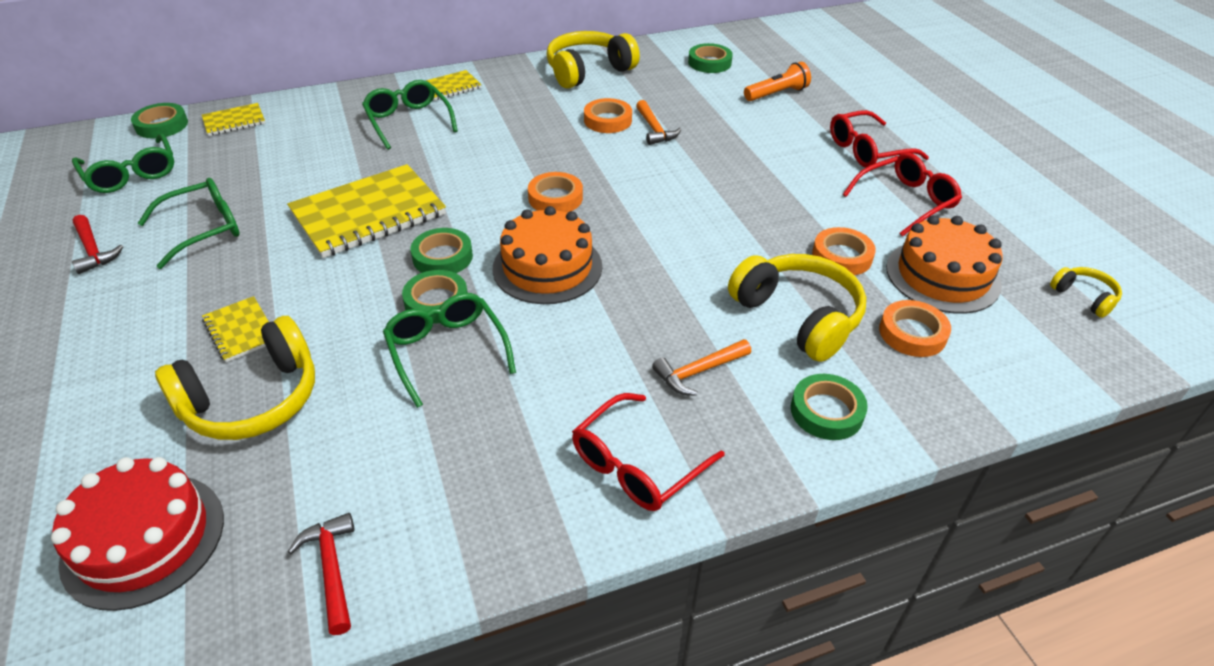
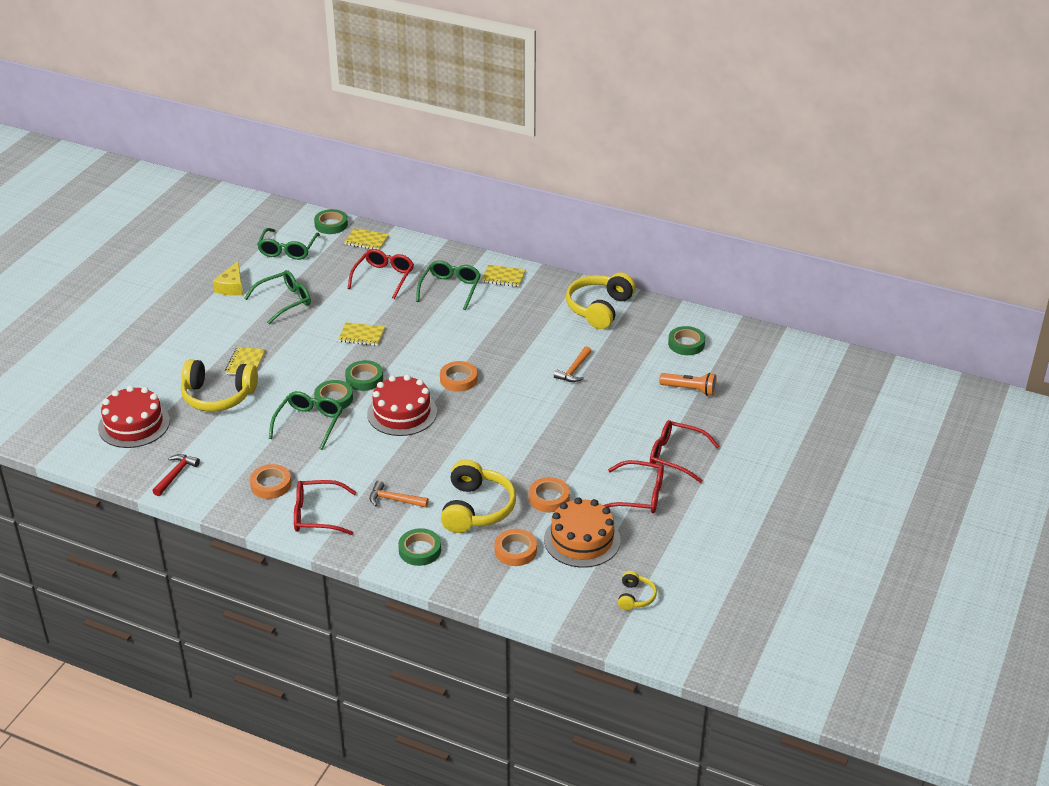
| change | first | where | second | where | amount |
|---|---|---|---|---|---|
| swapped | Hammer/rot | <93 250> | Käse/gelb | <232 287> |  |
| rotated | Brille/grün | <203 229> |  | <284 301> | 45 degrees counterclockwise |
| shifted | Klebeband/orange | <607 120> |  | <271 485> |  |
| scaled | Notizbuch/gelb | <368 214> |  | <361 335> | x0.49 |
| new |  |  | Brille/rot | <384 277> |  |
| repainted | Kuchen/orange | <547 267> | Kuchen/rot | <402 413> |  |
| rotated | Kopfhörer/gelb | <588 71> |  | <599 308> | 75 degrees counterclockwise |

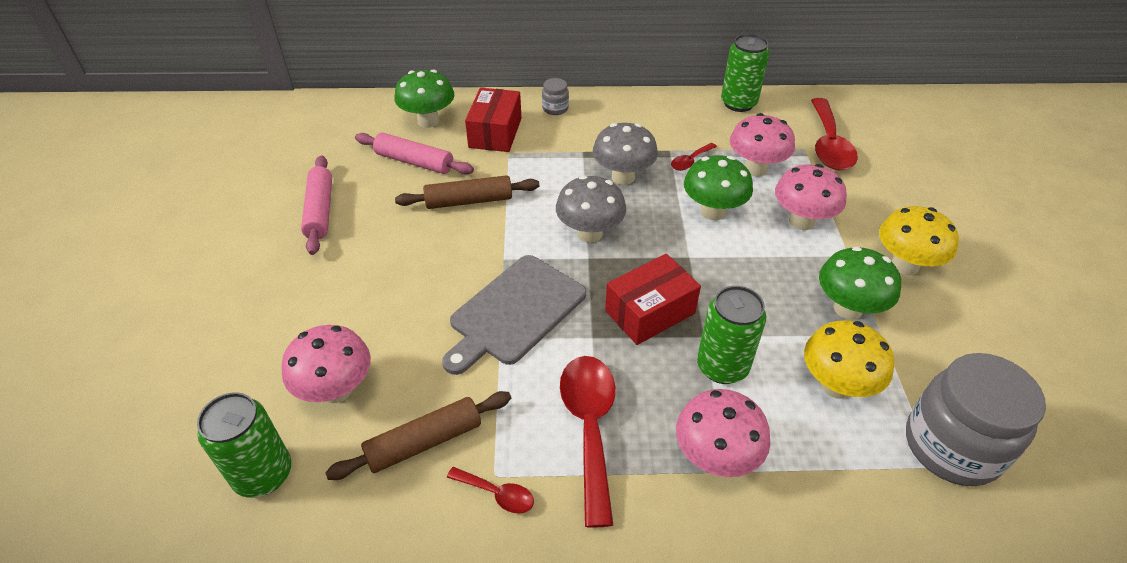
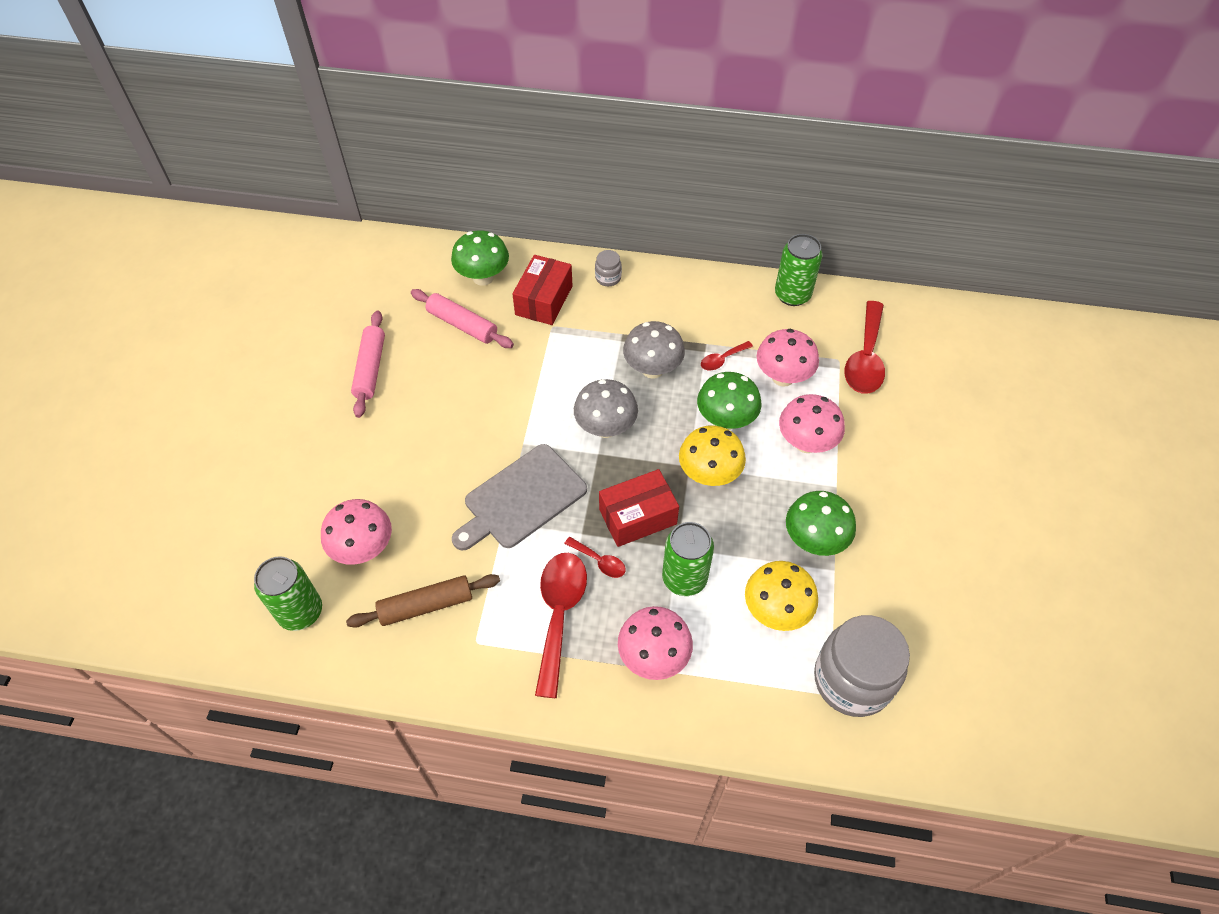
| change | first | where | second | where | amount |
|---|---|---|---|---|---|
| shifted | Löffel/rot | <497 494> |  | <599 561> |  |
| shifted | Pilz/gelb | <904 265> |  | <709 474> |  |
| gone | Nudelholz/braun | <469 201> |  |  |  |

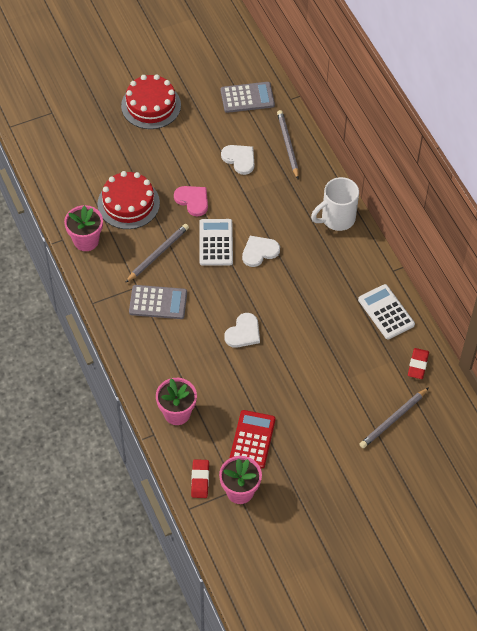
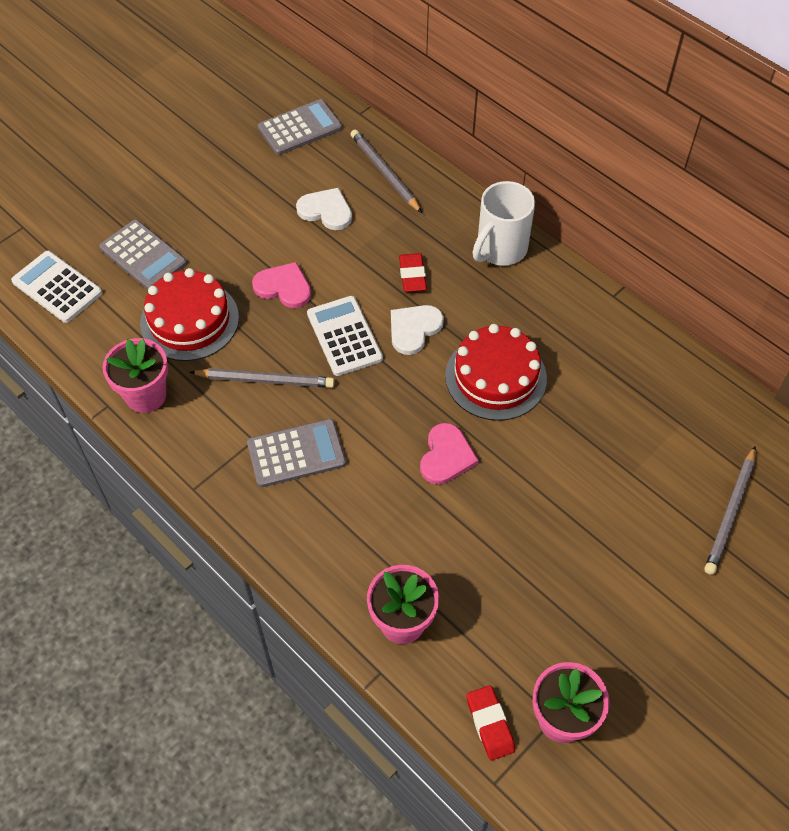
| change | first | where | second | where | amount |
|---|---|---|---|---|---|
| shifted | Taschenrechner/weiß | <386 312> |  | <57 287> |  |
| new |  |  | Taschenrechner/grau | <143 256> |  |
| rotated | Bleistift/grau | <158 254> |  | <265 380> | 75 degrees clockwise |
| shifted | Radiergummi/rot | <418 365> |  | <412 275> |  |
| repainted | Herz/weiß | <243 332> | Herz/rosa | <446 456> |  |
| shifted | Kuchen/rot | <151 105> |  | <495 377> |  |
| gone | Taschenrechner/rot | <252 439> |  |  |  |

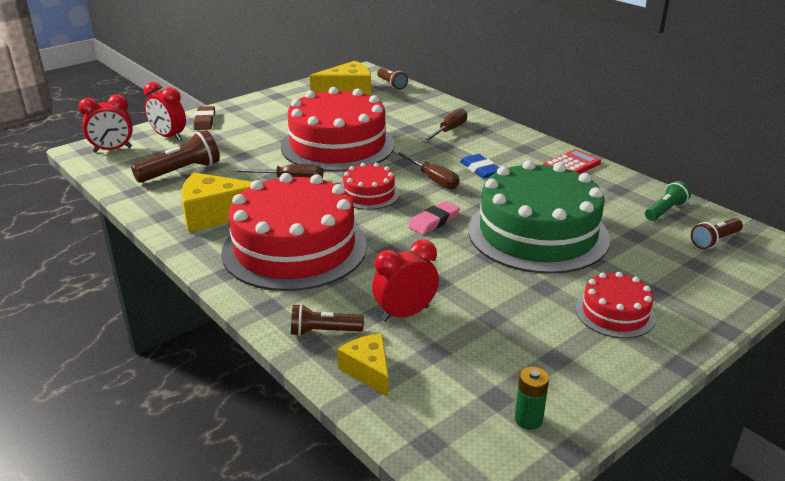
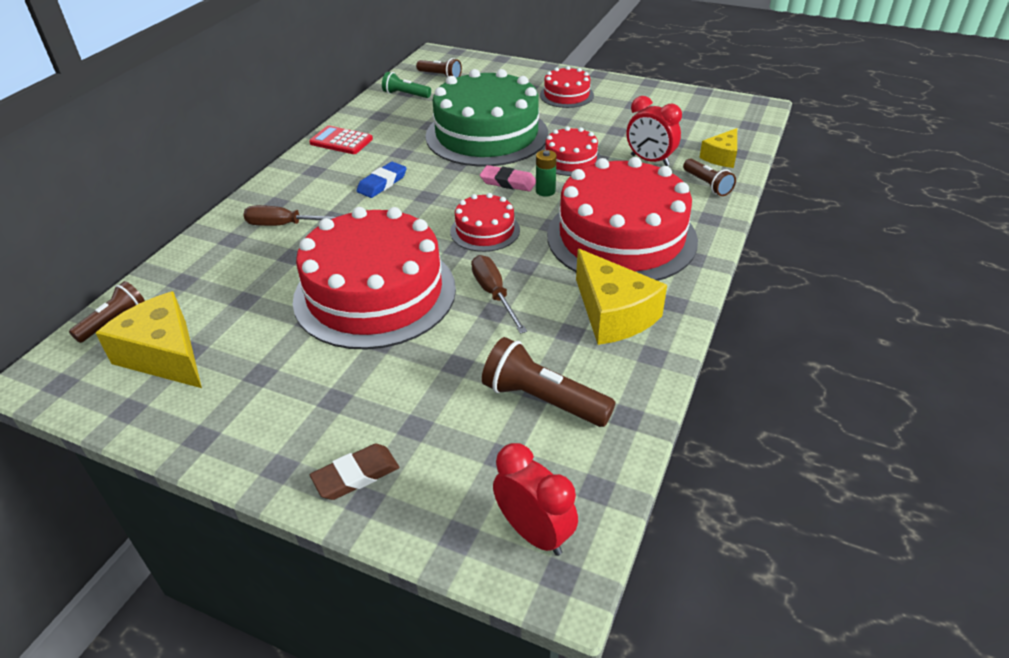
| change | first | where | second | where | amount |
|---|---|---|---|---|---|
| shifted | Batterie/grün | <528 419> |  | <545 191> |  |
| new |  |  | Kuchen/rot | <570 159> |  |
| gone | Wecker/rot | <169 137> |  |  |  |
| gone | Schraubenzieher/braun | <432 179> |  |  |  |

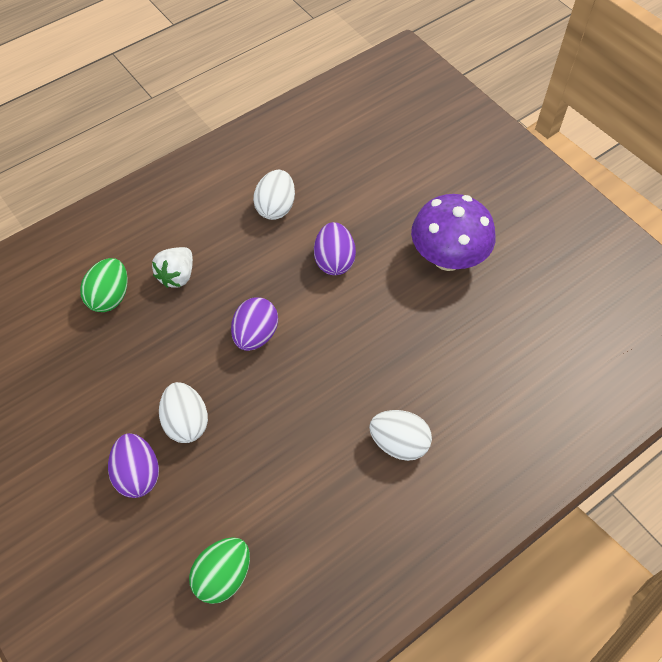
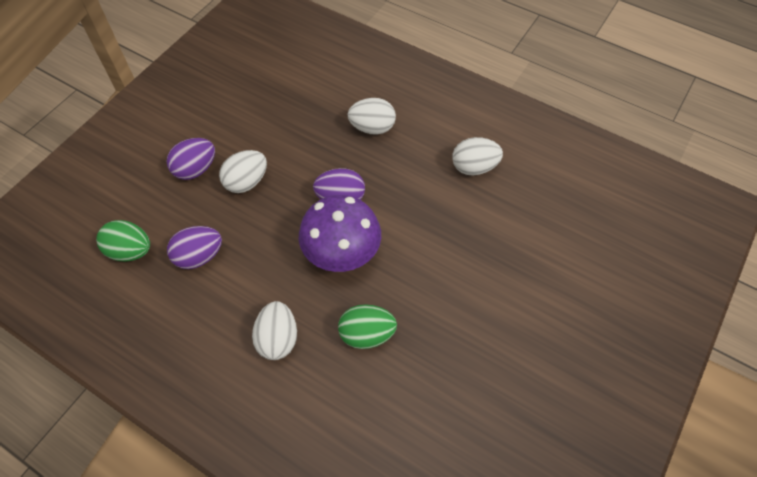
| change | first | where | second | where | amount |
|---|---|---|---|---|---|
| shifted | Ei/lila | <334 261> |  | <199 256> |  |
| shifted | Pilz/lila | <447 258> |  | <342 254> |  |
| shifted | Ei/grün | <109 297> |  | <367 334> |  |
| swapped | Erdbeere/weiß | <177 276> | Ei/weiß | <372 128> |  |

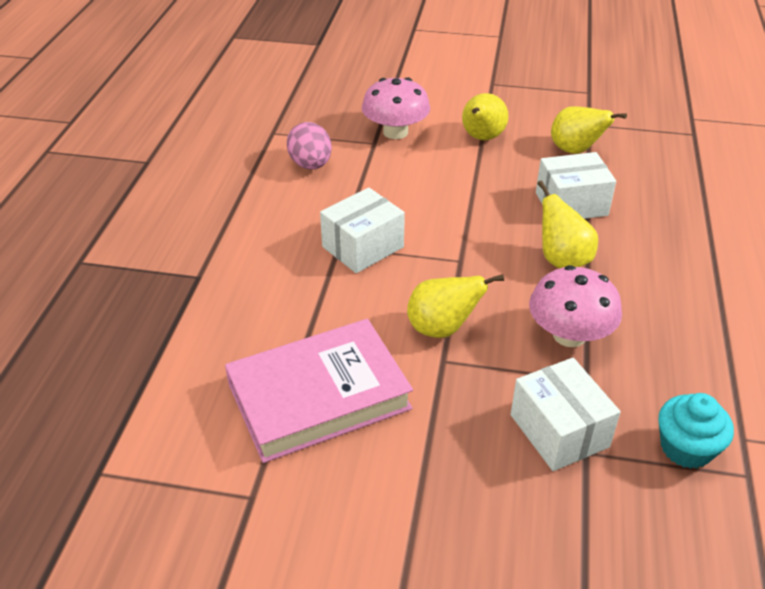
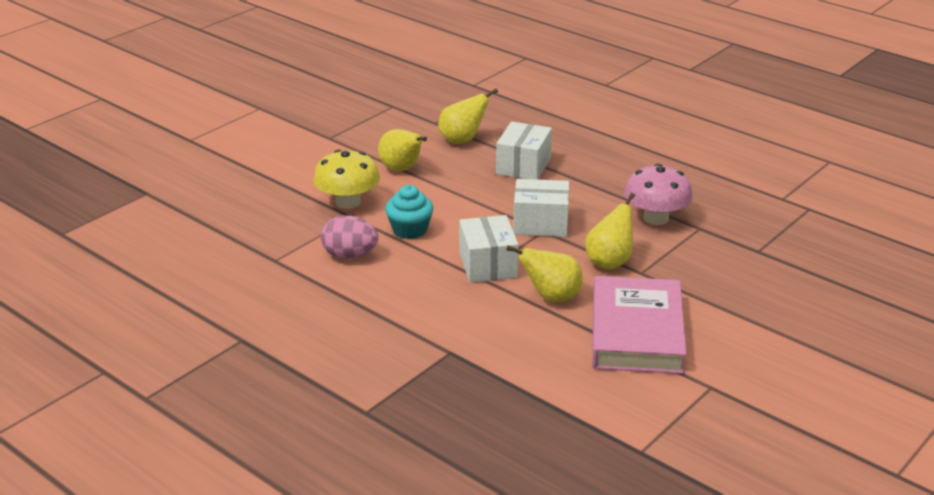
| change | first | where | second | where | amount |
|---|---|---|---|---|---|
| repainted | Pilz/rosa | <395 132> | Pilz/gelb | <348 202> |  |
| shifted | Muffin/türkis | <686 448> |  | <410 230> |  |
| shifted | Birne/gelb | <562 260> |  | <551 297> |  |
| shifted | Schachtel/weiß | <559 431> |  | <540 223> |  |

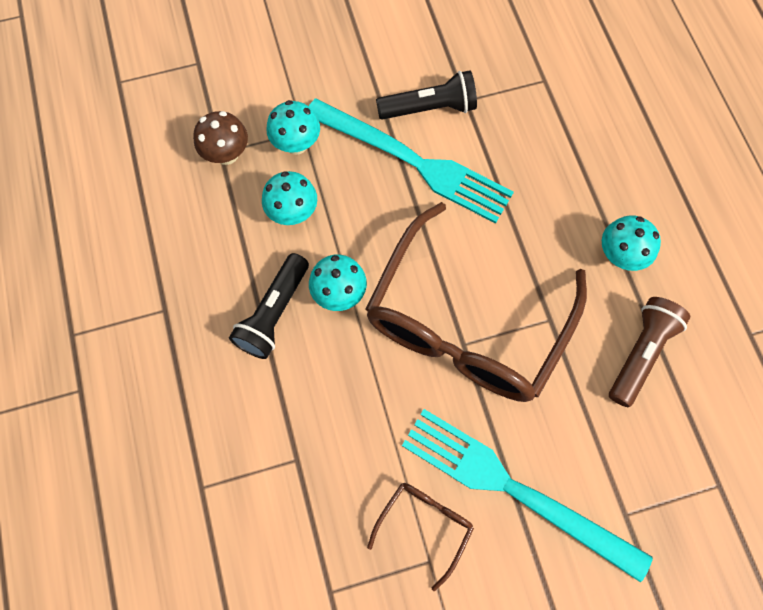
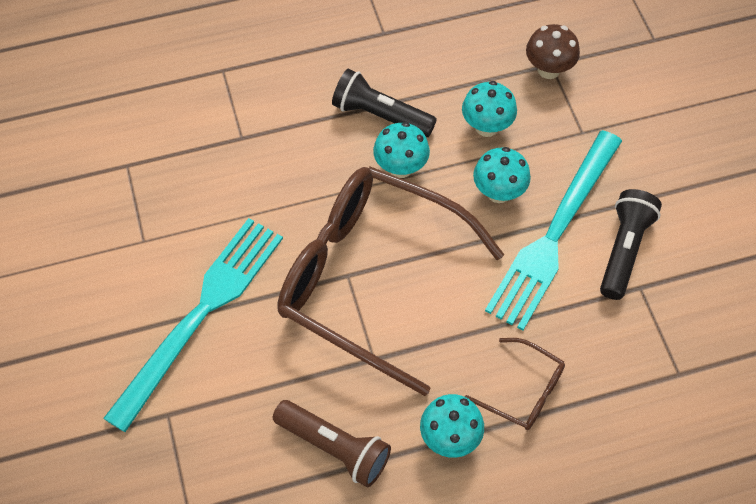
| change | first | where | second | where | amount |
|---|---|---|---|---|---|
| shifted | Brille/braun | <424 525> |  | <523 391> |  |
| shifted | Pilz/türkis | <296 144> |  | <498 192> |  |
| rotated | Taschenlampe/schwarz | <429 108> |  | <624 250> | 150 degrees counterclockwise |

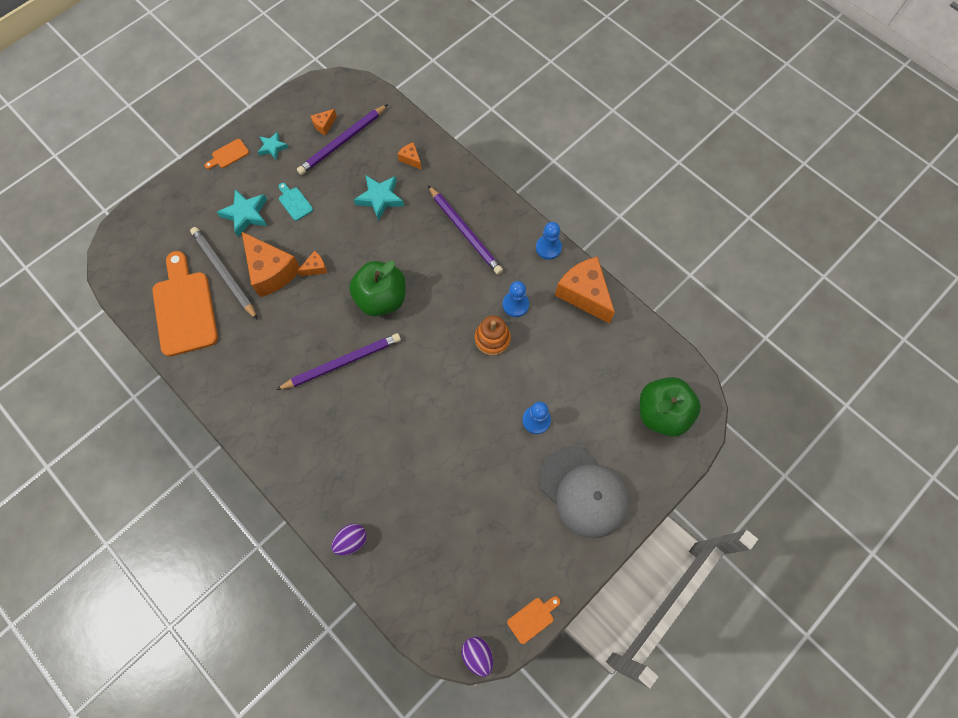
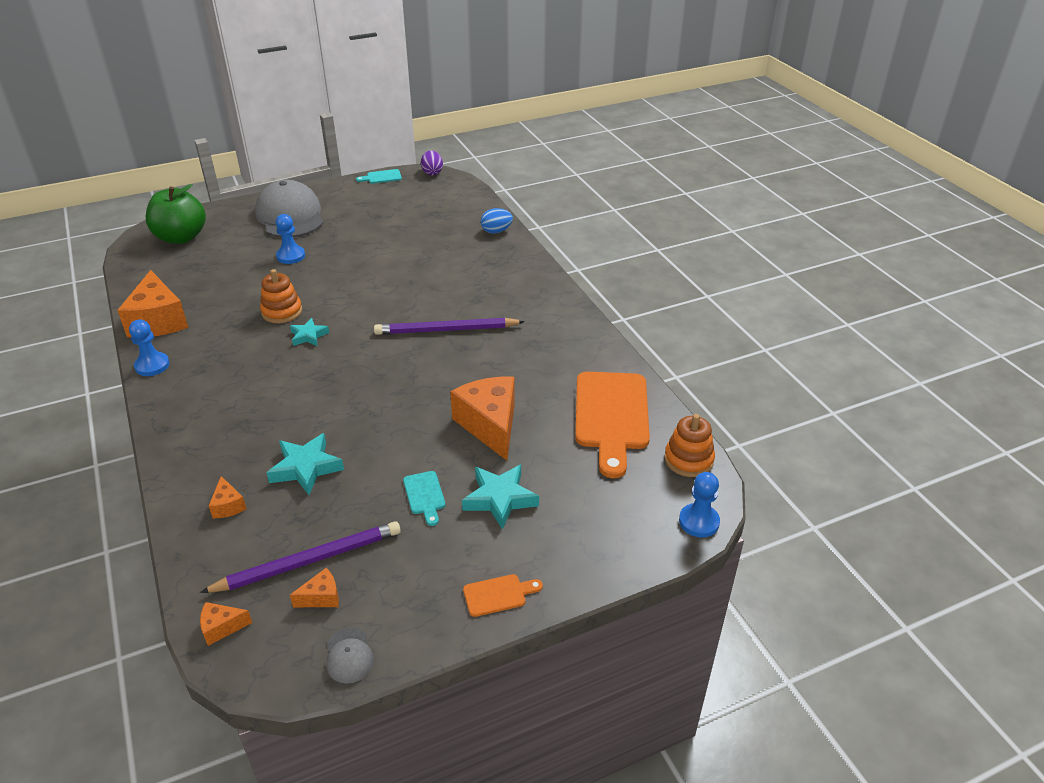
| change | first | where | second | where | amount |
|---|---|---|---|---|---|
| shifted | Käse/orange | <315 268> |  | <221 627> |  |
| shifted | Stern/türkis | <272 147> |  | <308 336> |  |
| new |  |  | Kappe/grau | <349 655> |  |
| repainted | Schneidebrett/orange | <532 618> | Schneidebrett/türkis | <382 177> |  |
| repainted | Ei/lila | <351 540> | Ei/blau | <496 231> |  |
| new |  |  | Stapelspielzeug/orange | <688 460> |  |
| shifted | Bauer/blau | <515 304> |  | <699 522> |  |
| gone | Bleistift/grau | <224 273> |  |  |  |
| gone | Apfel/grün | <381 299> |  |  |  |
| gone | Bleistift/lila | <465 232> |  |  |  |

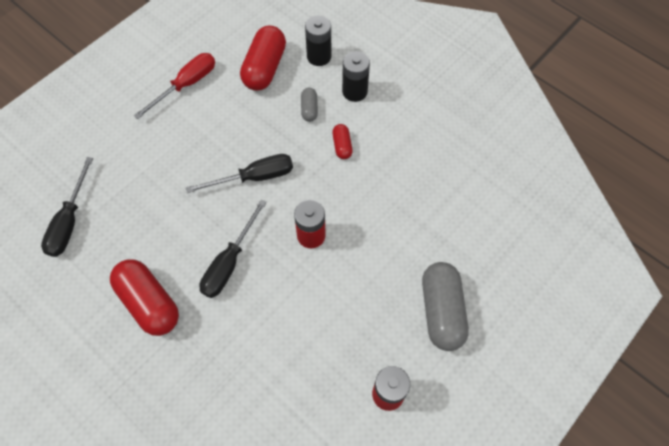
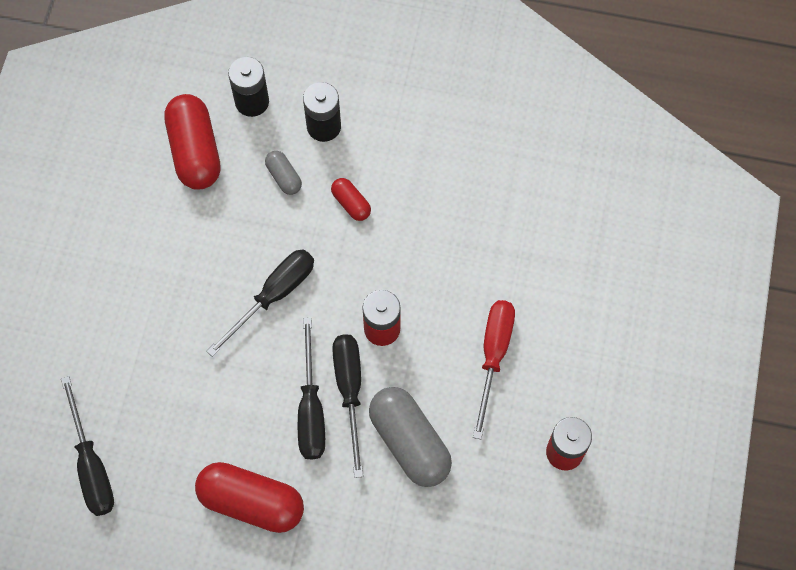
| change | first | where | second | where | amount |
|---|---|---|---|---|---|
| new |  |  | Schraubenzieher/schwarz | <350 391> |  |
| shifted | Kapsel/grau | <441 311> |  | <410 442> |  |
| shifted | Schraubenzieher/rot | <186 85> |  | <493 356> |  |

